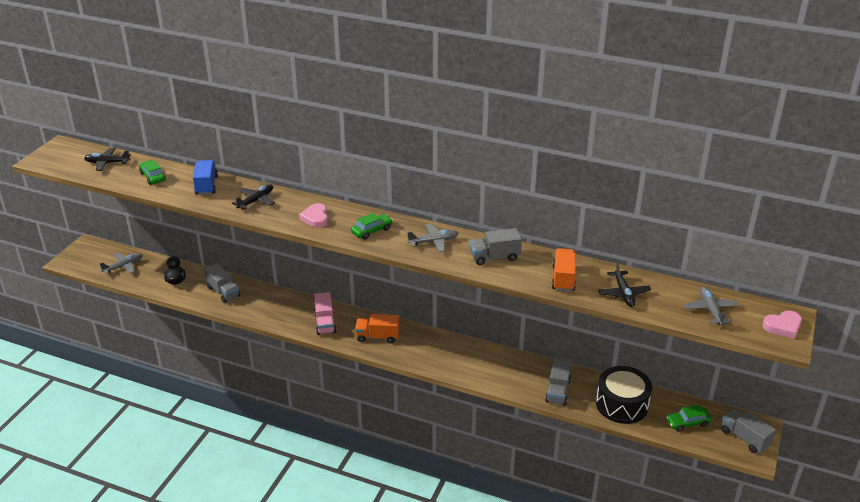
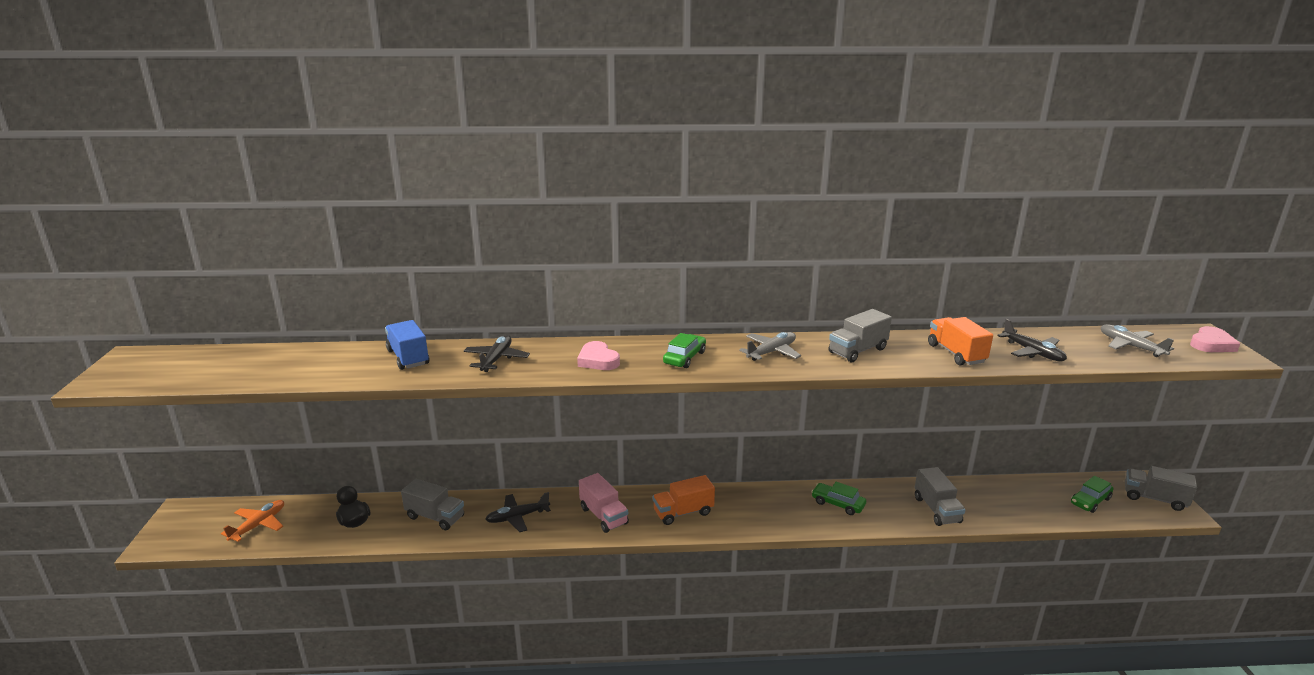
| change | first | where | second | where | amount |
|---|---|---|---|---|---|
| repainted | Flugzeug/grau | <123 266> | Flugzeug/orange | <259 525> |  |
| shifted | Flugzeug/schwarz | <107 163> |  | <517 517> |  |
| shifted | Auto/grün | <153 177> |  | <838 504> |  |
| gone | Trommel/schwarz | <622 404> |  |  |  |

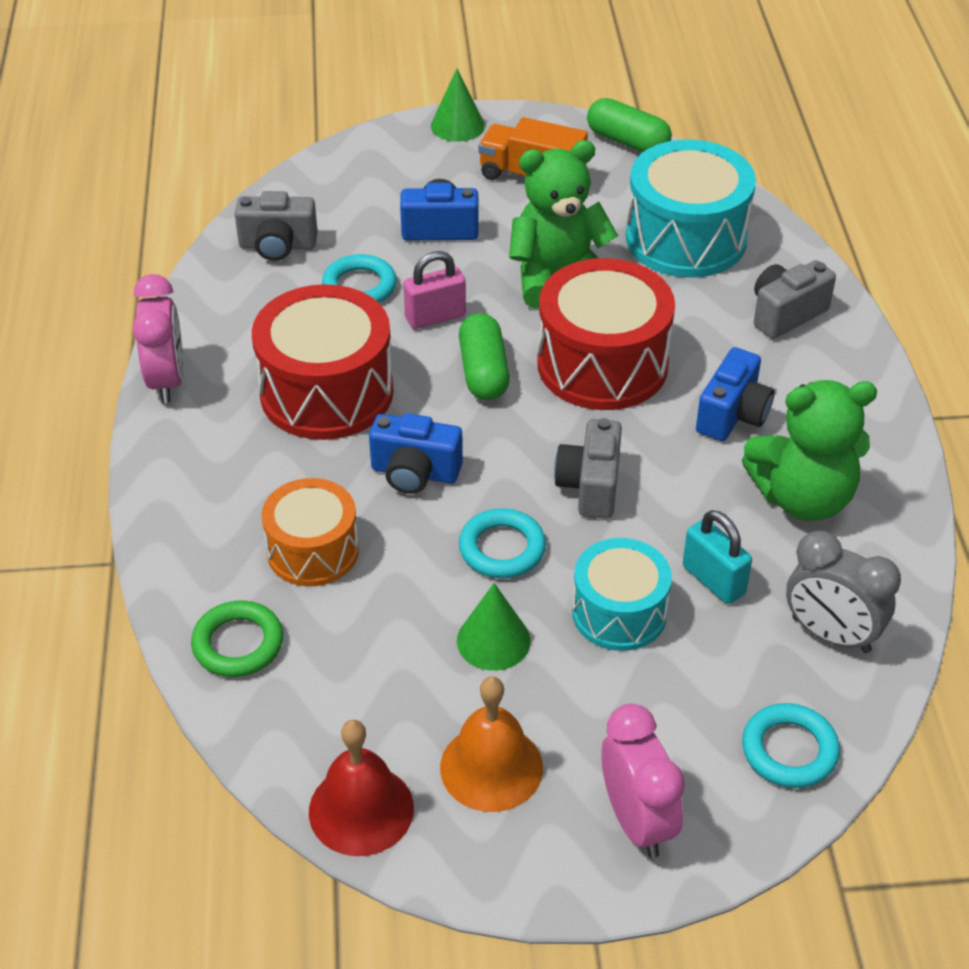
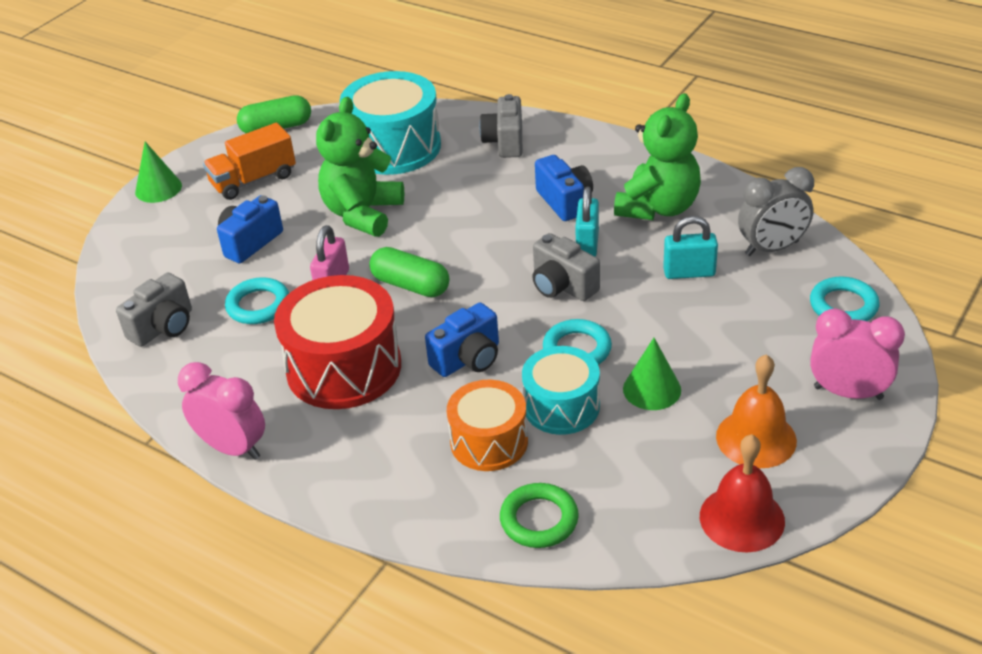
| change | first | where | second | where | amount |
|---|---|---|---|---|---|
| shifted | Trommel/türkis | <619 613> |  | <561 406> |  |
| new |  |  | Vorhängeschloss/türkis | <587 244> |  |
| gone | Trommel/rot | <602 364> |  |  |  |

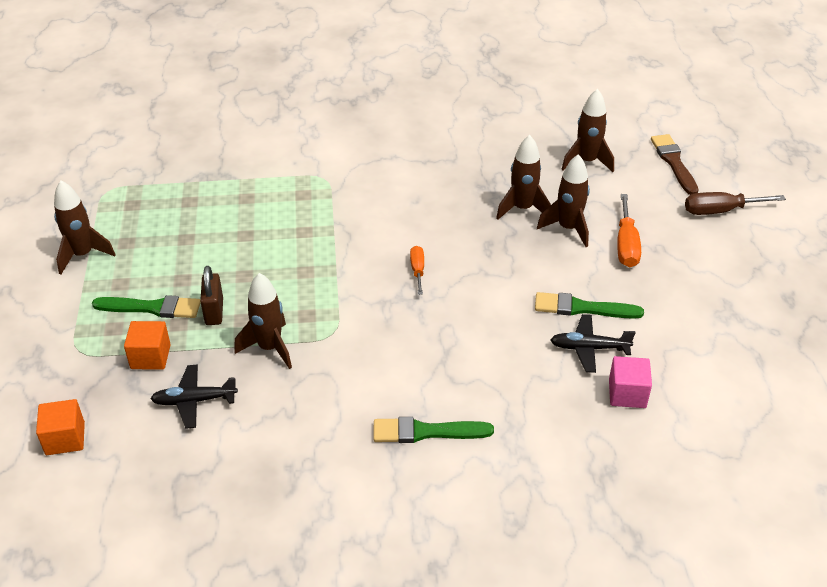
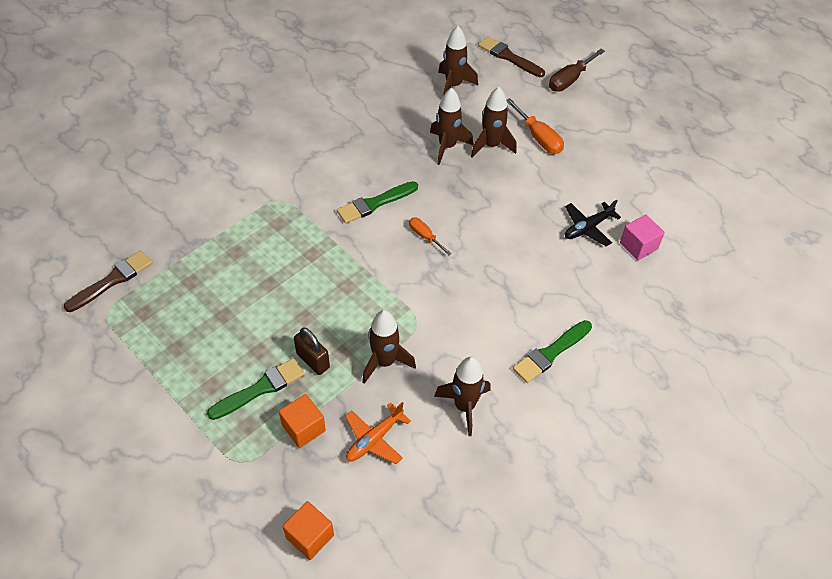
| change | first | where | second | where | amount |
|---|---|---|---|---|---|
| new |  |  | Pinsel/braun | <112 280> |  |
| shifted | Pinsel/grün | <582 308> |  | <375 203> |  |
| repainted | Flugzeug/schwarz | <194 401> | Flugzeug/orange | <374 439> |  |
| shifted | Rakete/braun | <83 255> |  | <464 406> |  |

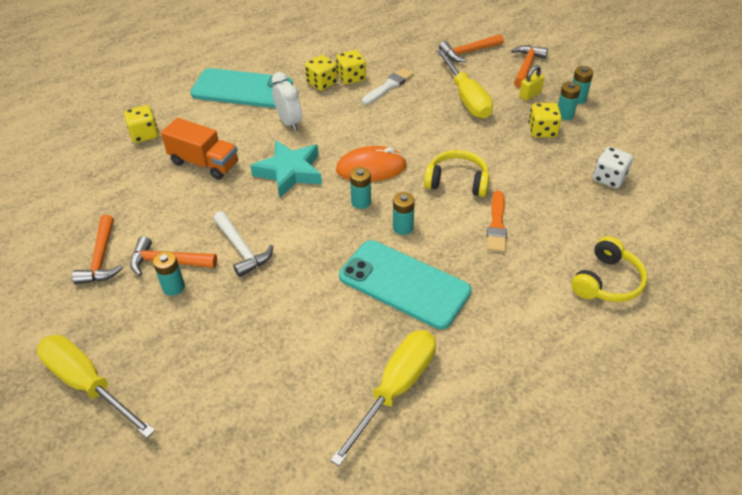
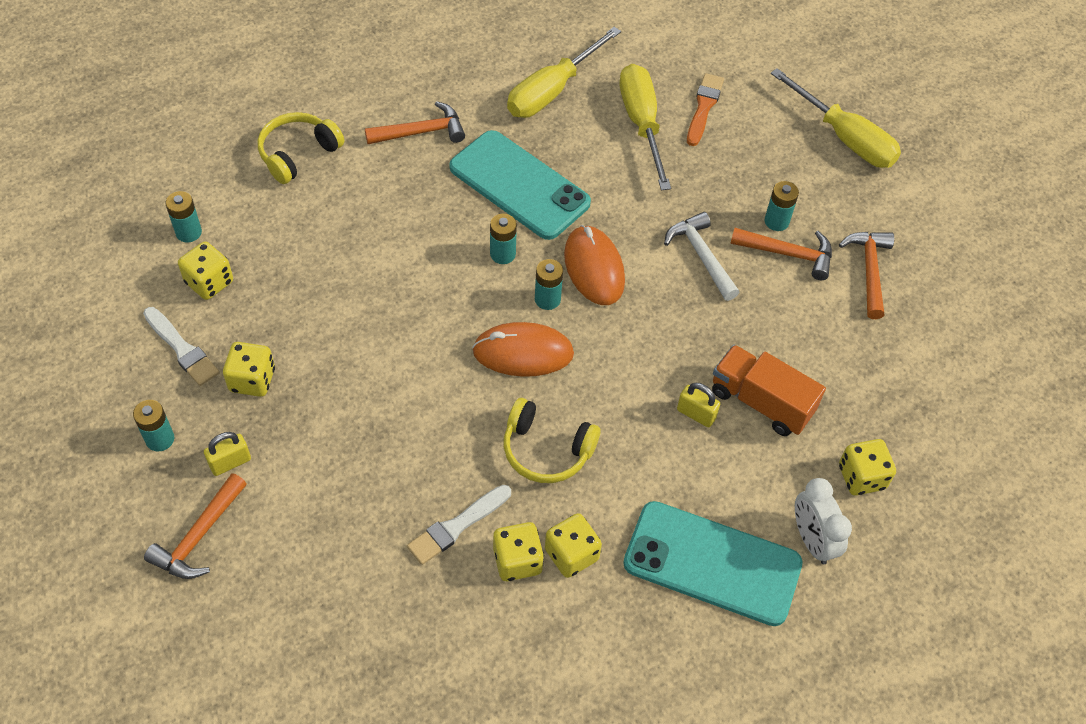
| change | first | where | second | where | amount |
|---|---|---|---|---|---|
| new |  |  | Pinsel/weiß | <182 349> |  |
| shifted | Batterie/türkis | <565 115> |  | <188 232> |  |
| repainted | Spielwürfel/weiß | <609 178> | Spielwürfel/gelb | <209 282> |  |
| shifted | Hammer/orange | <468 52> |  | <421 132> |  |
| shifted | Kopfhörer/gelb | <457 182> |  | <546 450> |  |
| new |  |  | Computermaus/orange | <594 268> |  |
| shifted | Schraubenzieher/gelb | <466 98> |  | <641 124> |  |
| new |  |  | Vorhängeschloss/gelb | <696 414> |  |
| shifted | Pinsel/orange | <497 225> |  | <704 107> |  |
| shifted | Wecker/weiß | <289 122> |  | <812 540> |  |
| gone | Stern/türkis | <289 172> |  |  |  |

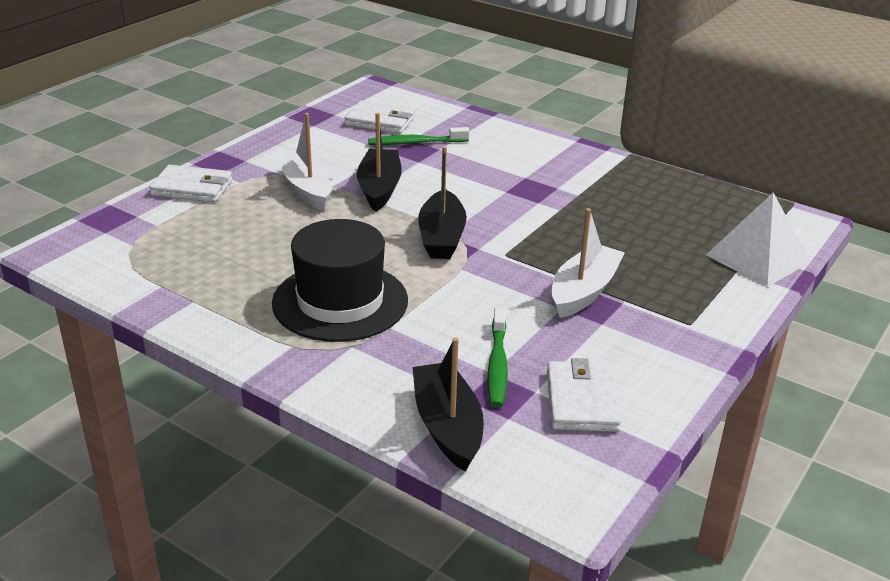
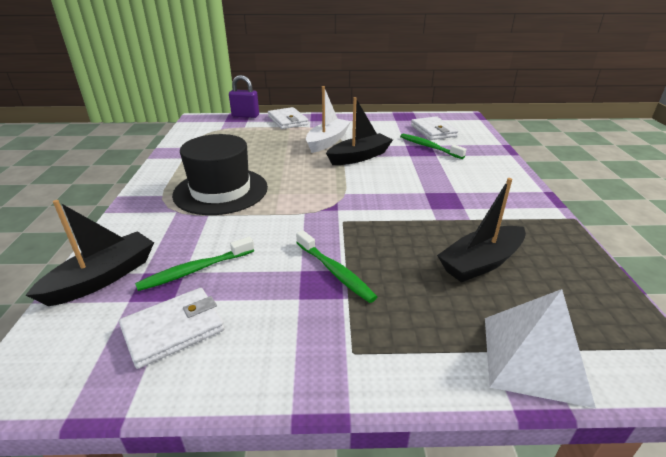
| change | first | where | second | where | amount |
|---|---|---|---|---|---|
| new |  |  | Vorhängeschloss/lila | <245 116> |  |
| swapped | Boot/weiß | <583 291> | Zahnbürste/grün | <335 272> |  |
| shifted | Boot/schwarz | <441 237> |  | <481 262> |  |

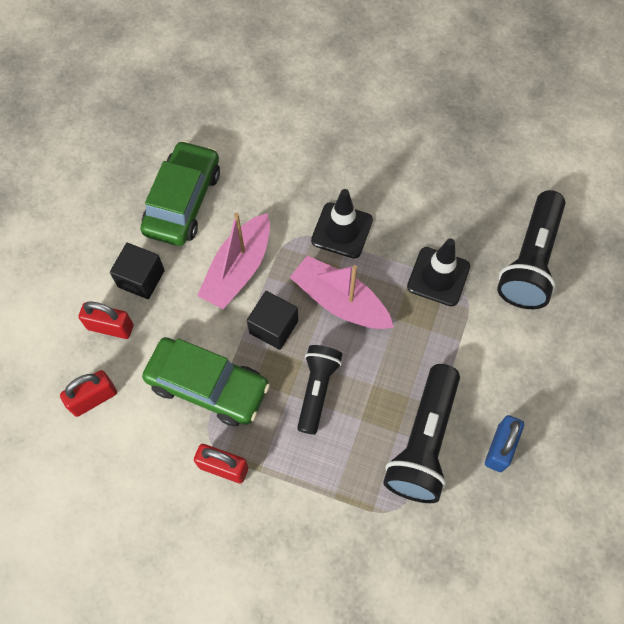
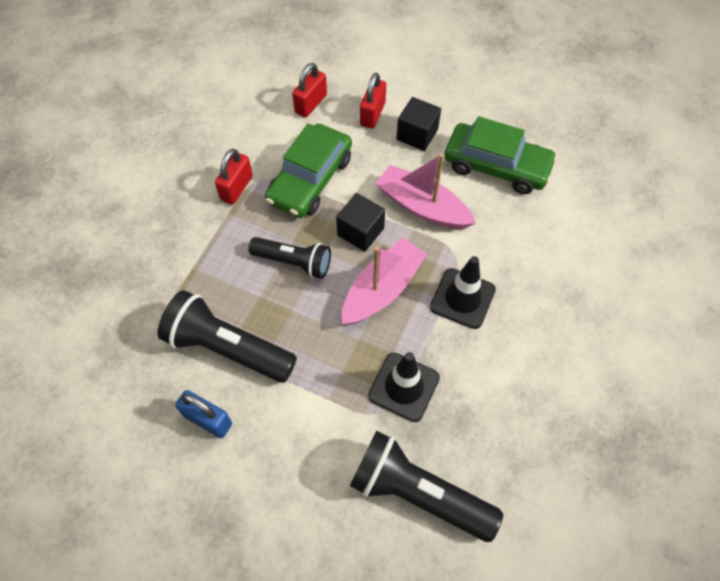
| change | first | where | second | where | amount |
|---|---|---|---|---|---|
| rotated | Vorhängeschloss/rot | <93 398> |  | <311 104> | 60 degrees clockwise |

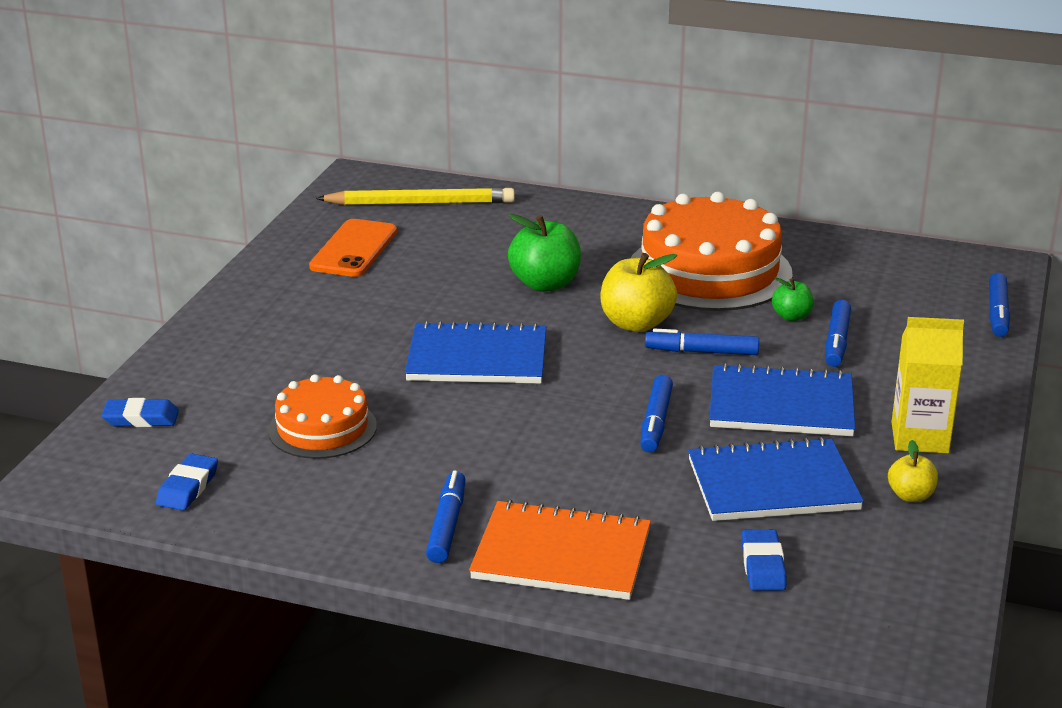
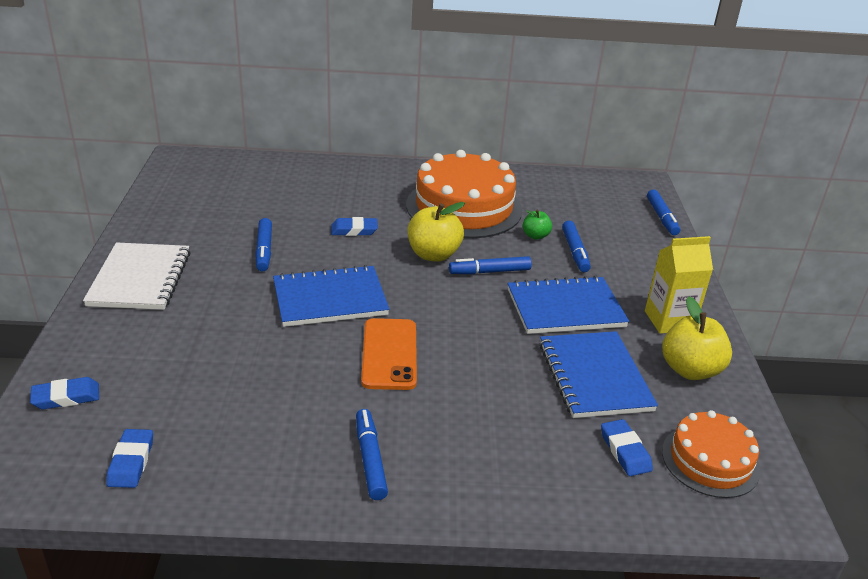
| change | first | where | second | where | amount |
|---|---|---|---|---|---|
| new |  |  | Notizbuch/weiß | <140 279> |  |
| shifted | Filzstift/blau | <656 422> |  | <264 250> |  |
| swapped | Apfel/grün | <545 284> | Radiergummi/blau | <354 230> |  |
| shifted | Handy/orange | <353 249> |  | <389 354> |  |
| rotated | Notizbuch/blau | <773 485> |  | <594 376> | 75 degrees counterclockwise |
| scaled | Apfel/gelb | <910 496> |  | <690 370> | x1.83 |
| shifted | Kuchen/orange | <322 428> |  | <710 460> |  |
| gone | Bleistift/gelb | <421 203> |  |  |  |
| gone | Notizbuch/orange | <561 555> |  |  |  |

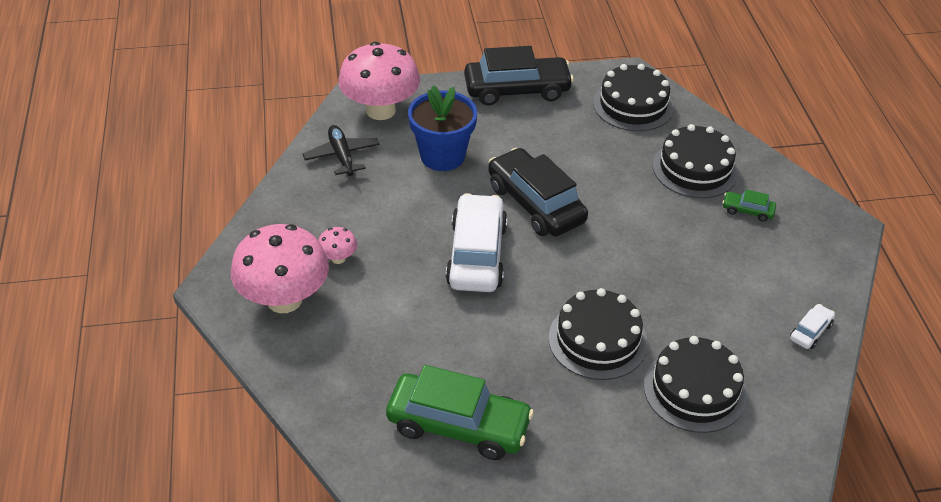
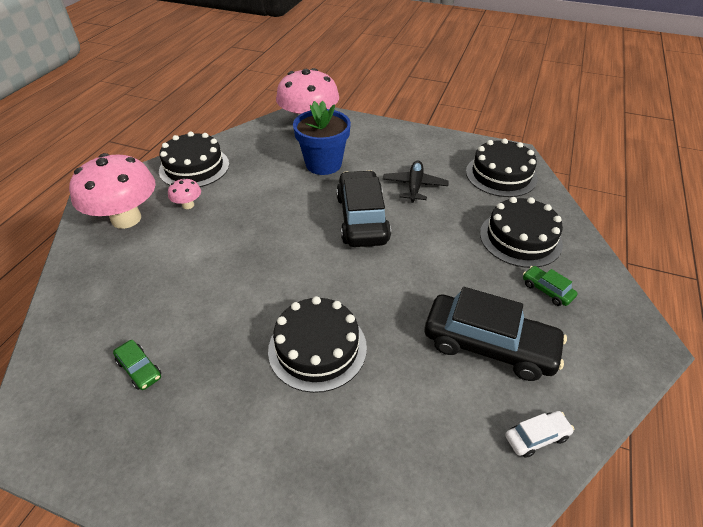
| change | first | where | second | where | amount |
|---|---|---|---|---|---|
| scaled | Auto/grün | <458 425> |  | <139 369> | x0.44 |
| shifted | Kuchen/schwarz | <695 390> |  | <194 167> |  |
| shifted | Flugzeug/schwarz | <342 156> |  | <414 186> |  |
| shifted | Auto/schwarz | <517 90> |  | <489 345> |  |
| gone | Auto/weiß | <477 255> |  |  |  |

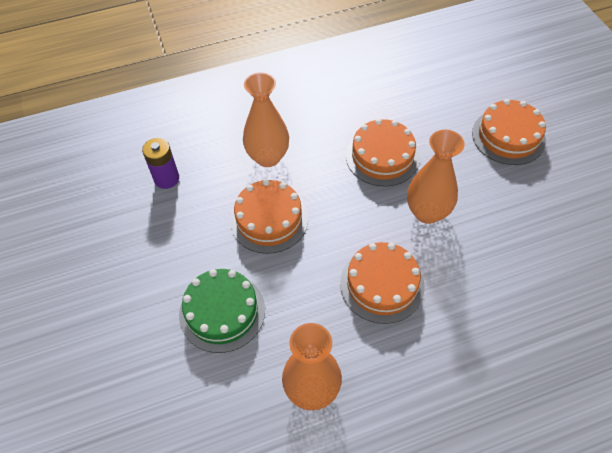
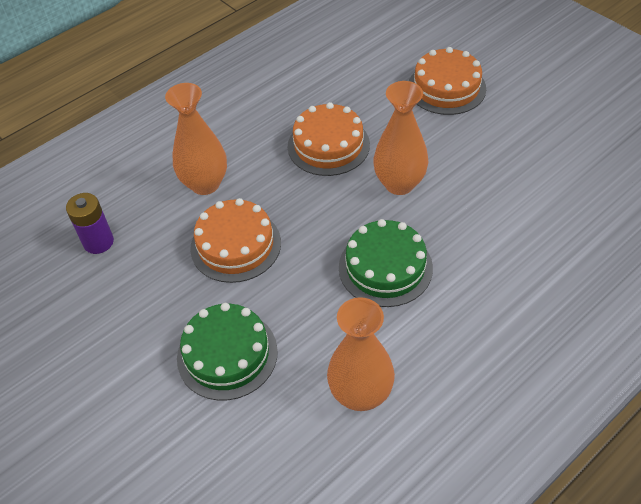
| change | first | where | second | where | amount |
|---|---|---|---|---|---|
| repainted | Kuchen/orange | <382 284> | Kuchen/grün | <385 267> |  |

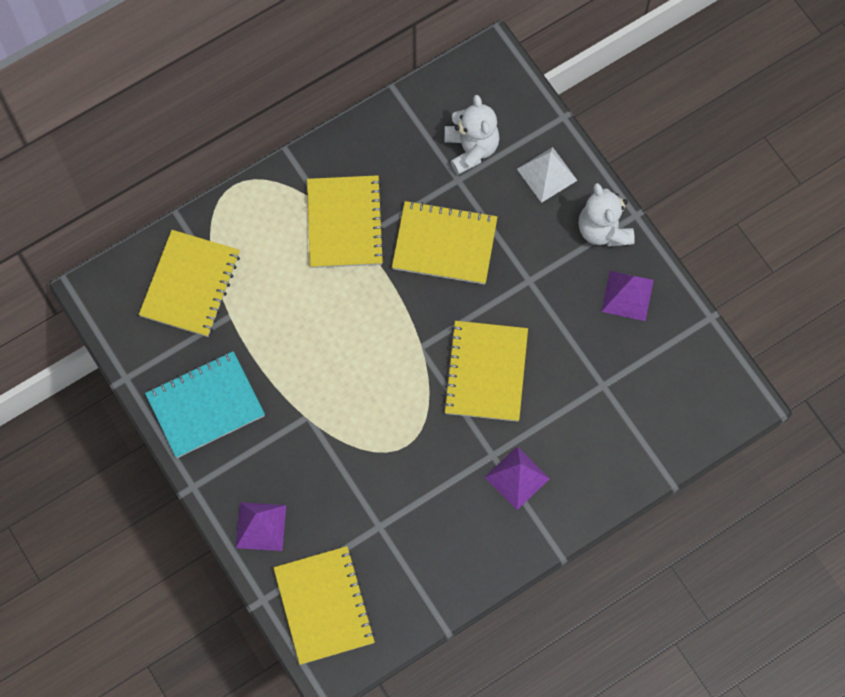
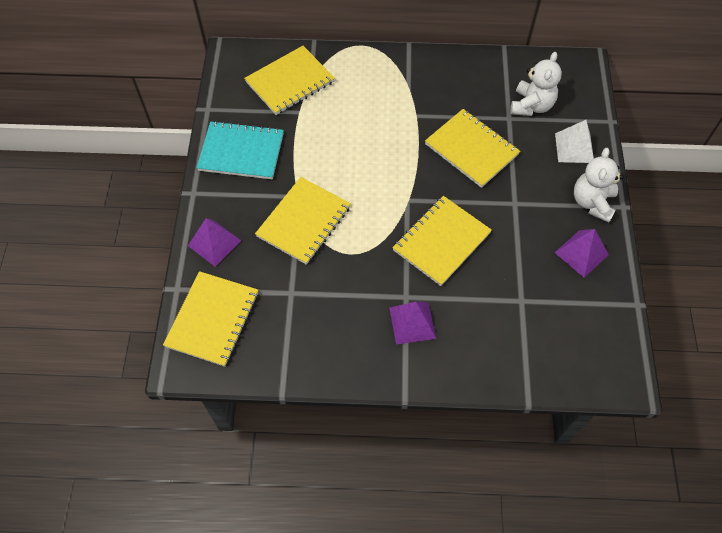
| change | first | where | second | where | amount |
|---|---|---|---|---|---|
| shifted | Notizbuch/gelb | <345 223> |  | <304 222> |  |

